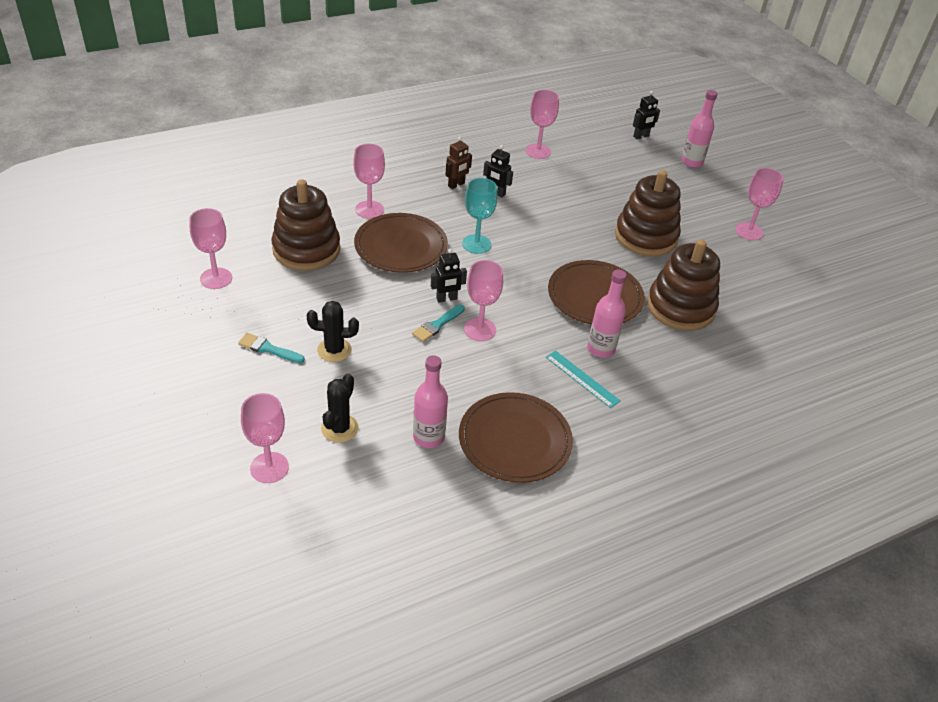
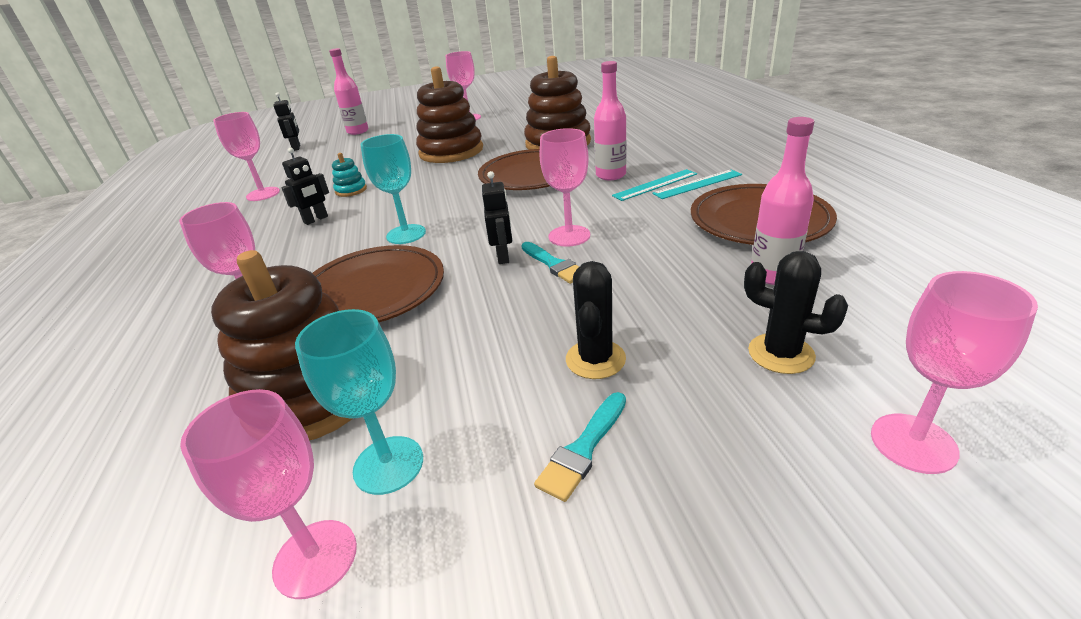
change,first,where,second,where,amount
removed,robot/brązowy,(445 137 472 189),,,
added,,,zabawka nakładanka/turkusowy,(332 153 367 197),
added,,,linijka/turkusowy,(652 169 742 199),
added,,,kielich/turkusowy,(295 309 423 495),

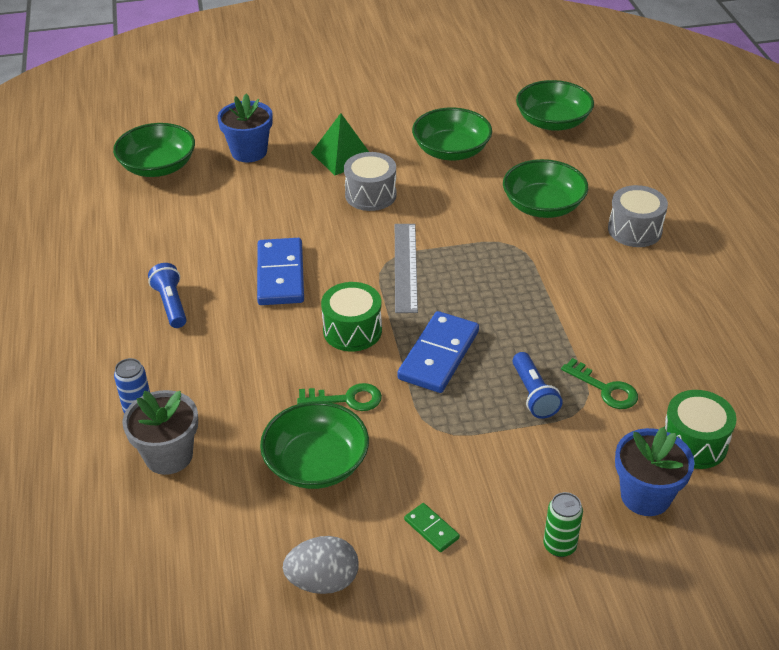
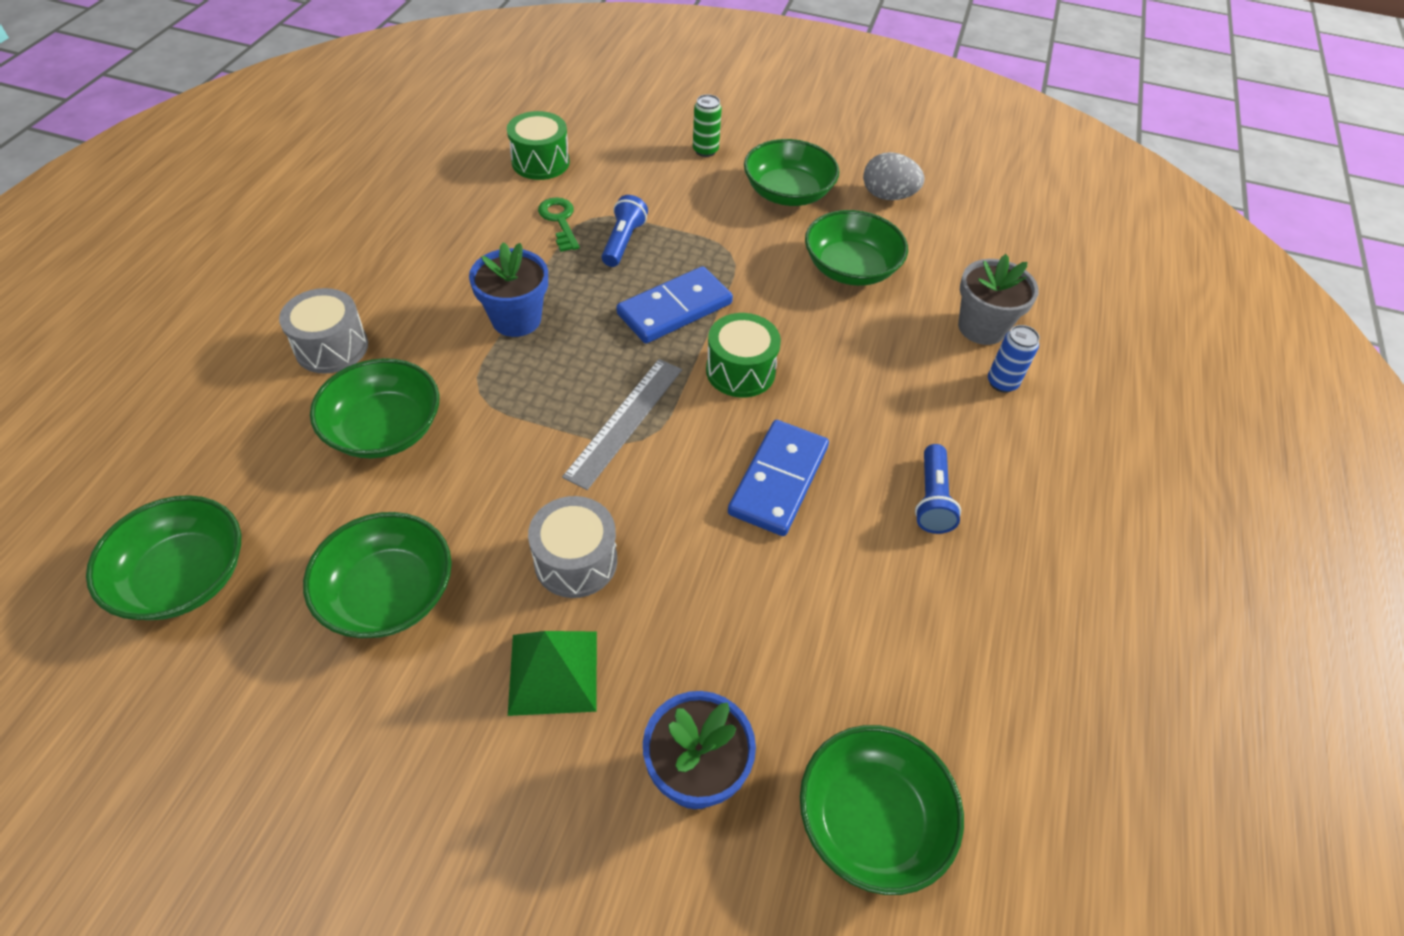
change,first,where,second,where,amount
removed,klucz/zielony,(297 383 382 411),,,
moved,doniczka/niebieski,(615 427 695 516),,(469 242 548 337),
replaced,kostka domina/zielony,(404 503 460 552),miska/zielony,(744 139 839 206),

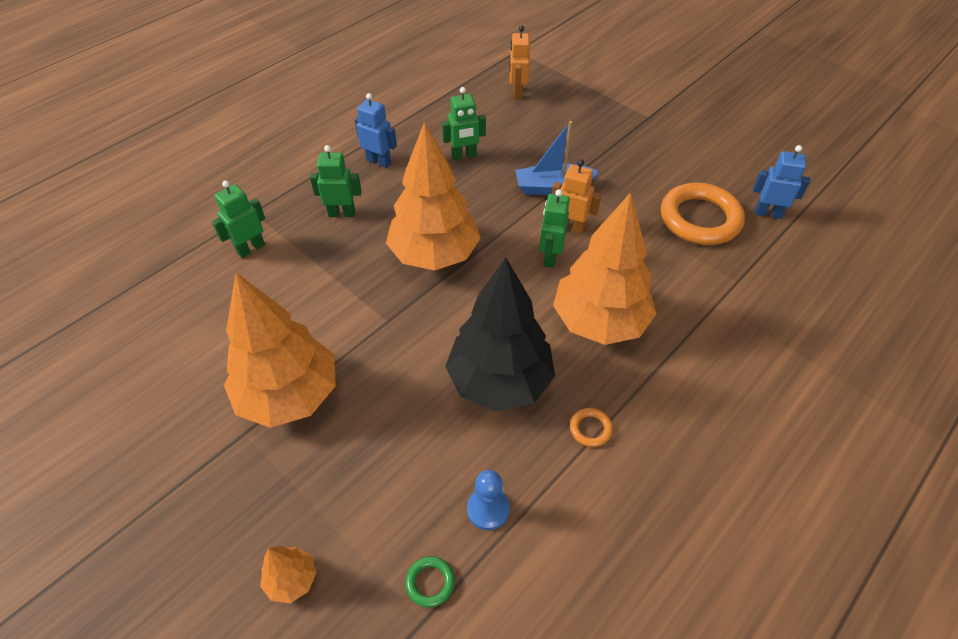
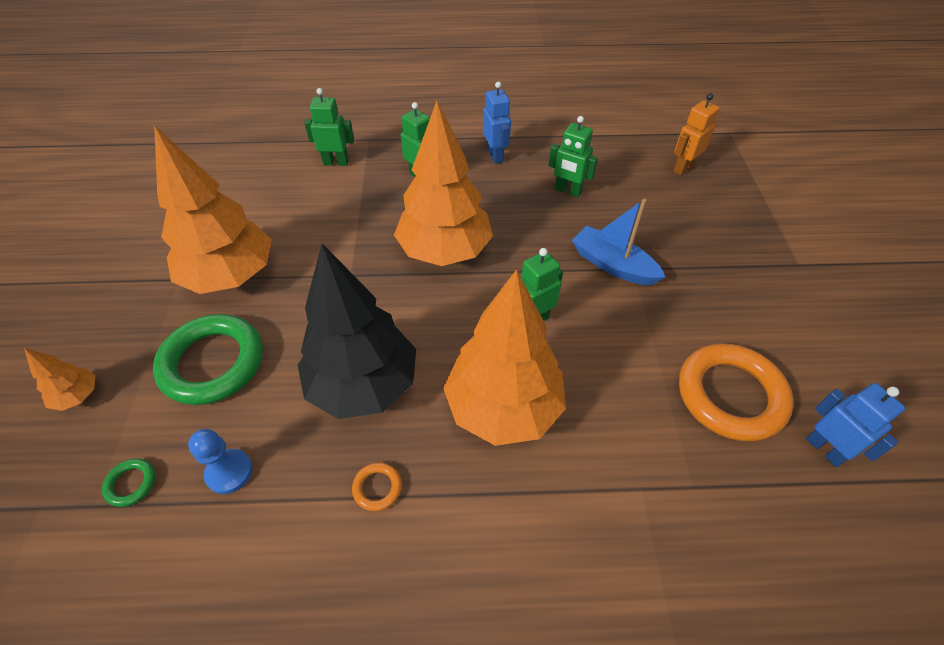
change,first,where,second,where,amount
removed,robot/pomarańczowy,(552 159 601 234),,,
added,,,pierścień/zielony,(153 314 263 405),

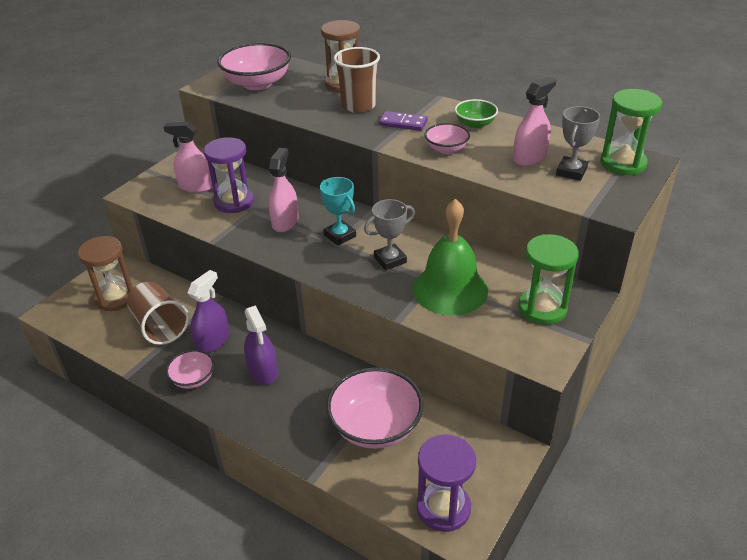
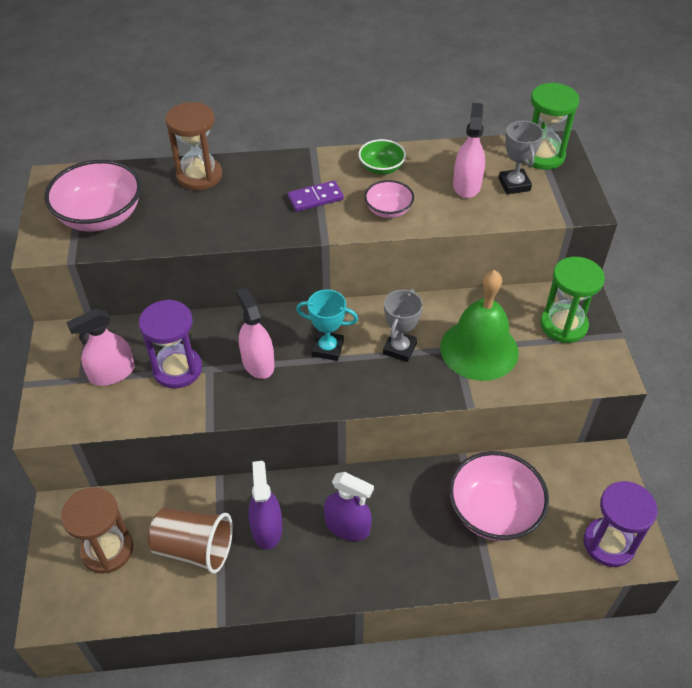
change,first,where,second,where,amount
removed,szklanka/brązowy,(334 47 380 113),,,
removed,miska/różowy,(166 350 214 389),,,

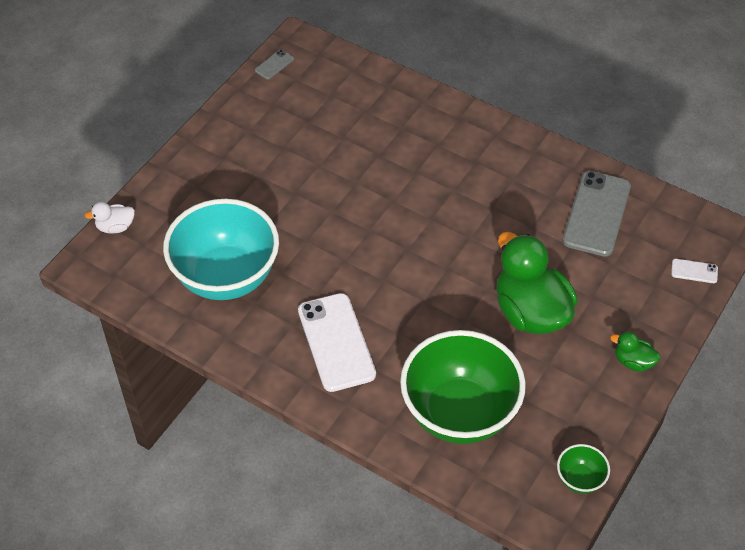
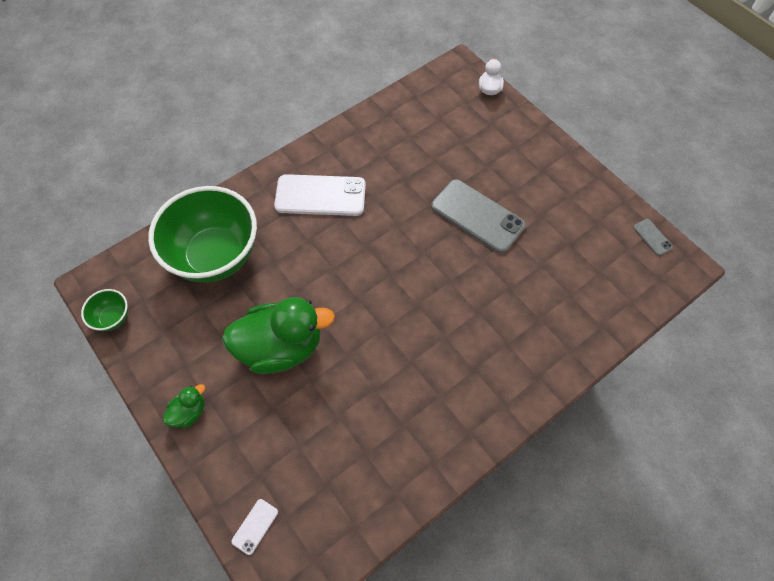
change,first,where,second,where,amount
moved,telefon/szary,(563 171 631 257),,(431 179 526 253),
removed,miska/turkusowy,(163 199 279 300),,,

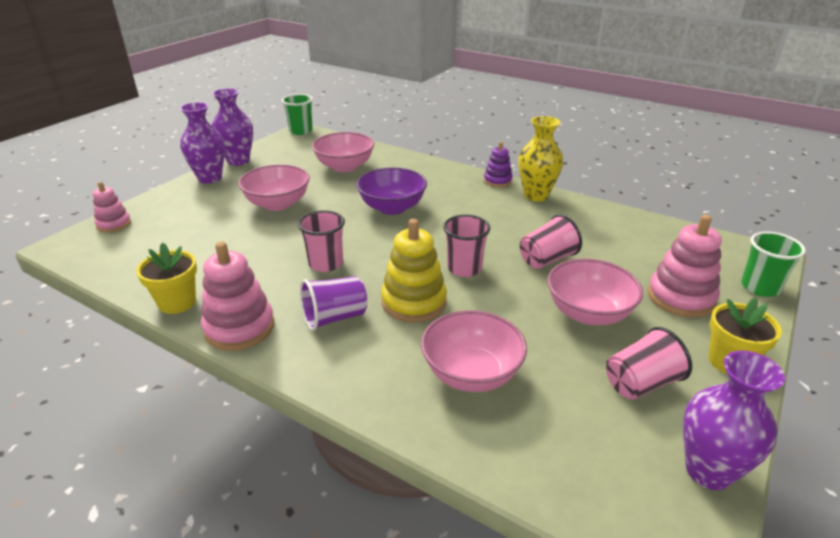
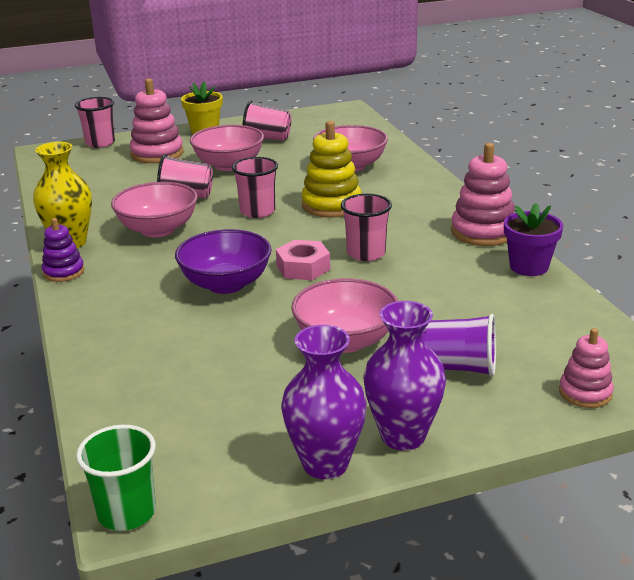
change,first,where,second,where,amount
moved,miska/różowy,(312 132 374 172),,(111 182 198 238),
recoloured,szklanka/zielony,(741 231 806 297),szklanka/różowy,(75 97 115 148),
recoloured,doniczka/żółty,(136 243 197 314),doniczka/fioletowy,(504 203 563 276),
moved,szklanka/fioletowy,(300 276 367 331),,(422 314 496 377),
removed,wazon/fioletowy,(683 350 785 490),,,
added,,,nakrętka/różowy,(276 240 330 280),

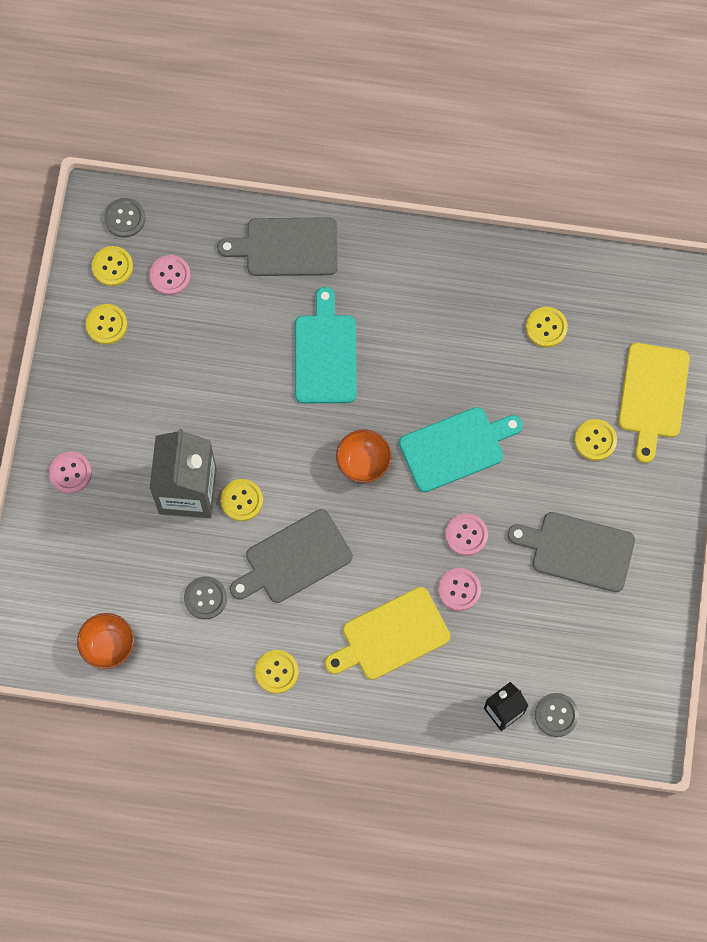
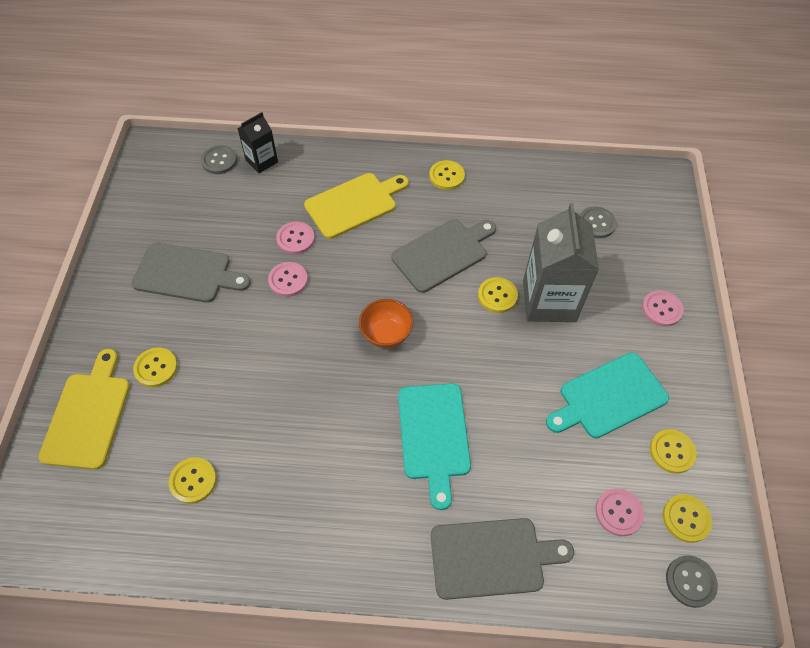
change,first,where,second,where,amount
moved,deska do krojenia/turkusowy,(399 407 523 492),,(546 352 669 438),
moved,guzik/szary,(184 576 227 619),,(580 206 616 238),
removed,miska/pomarańczowy,(77 613 134 669),,,

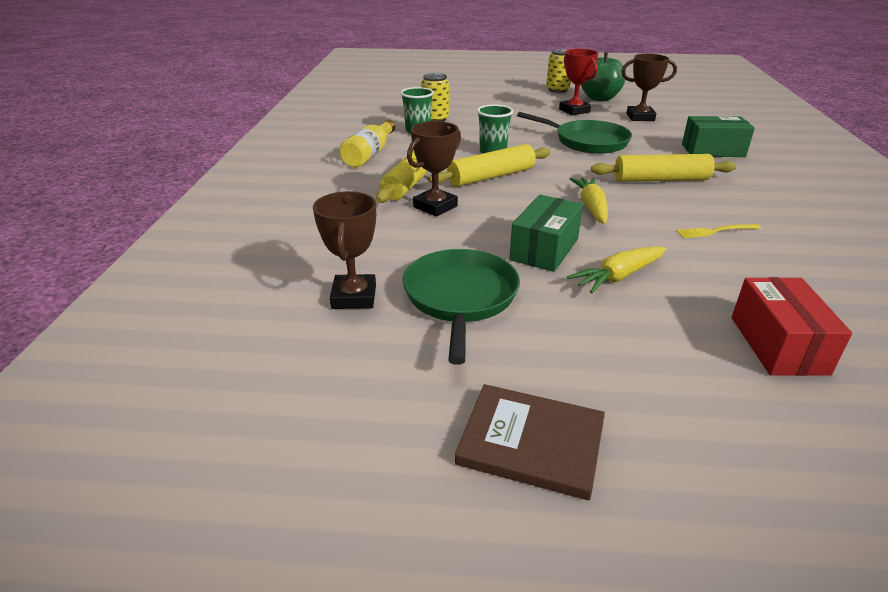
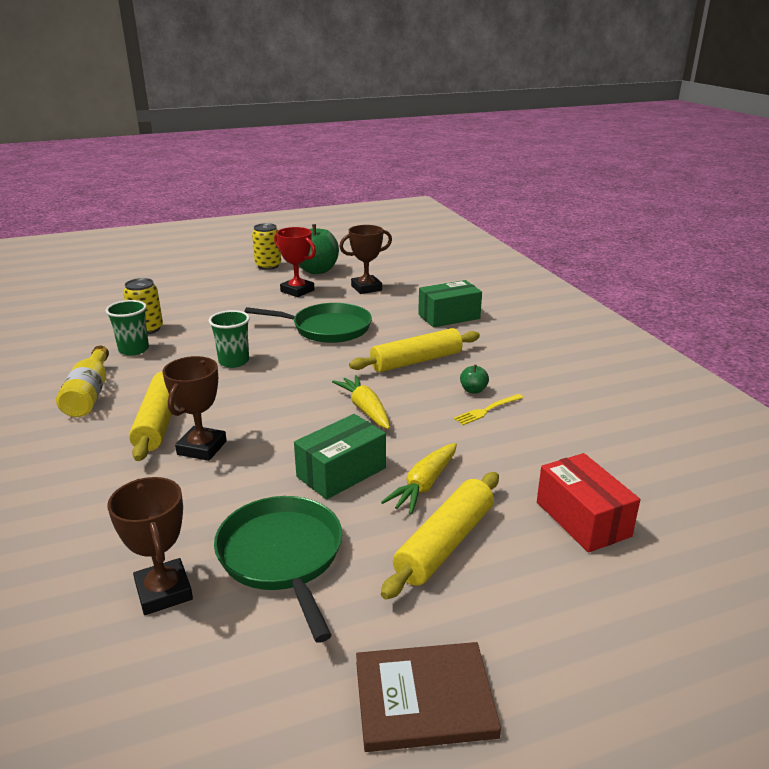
change,first,where,second,where,amount
moved,wałek do ciasta/żółty,(428 144 550 187),,(381 472 499 599),
turned,pudełko/zielony,(509 195 583 272),,(294 414 386 499),45 degrees clockwise
added,,,jabłko/zielony,(460 365 489 394),

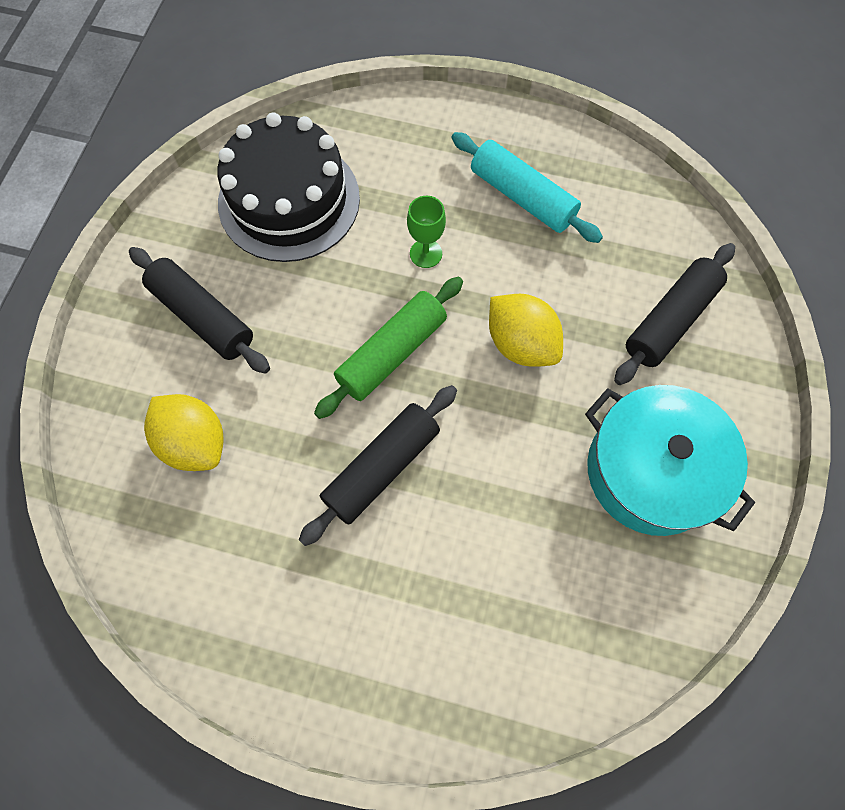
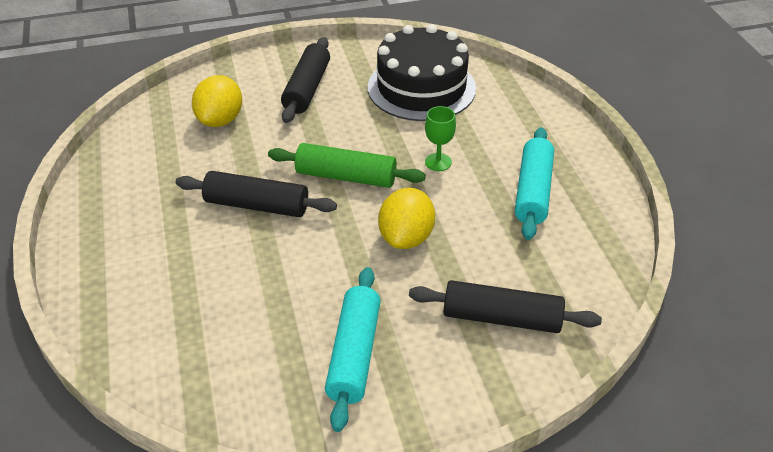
change,first,where,second,where,amount
replaced,garnek/turkusowy,(585 385 755 536),wałek do ciasta/turkusowy,(325 267 381 432),

